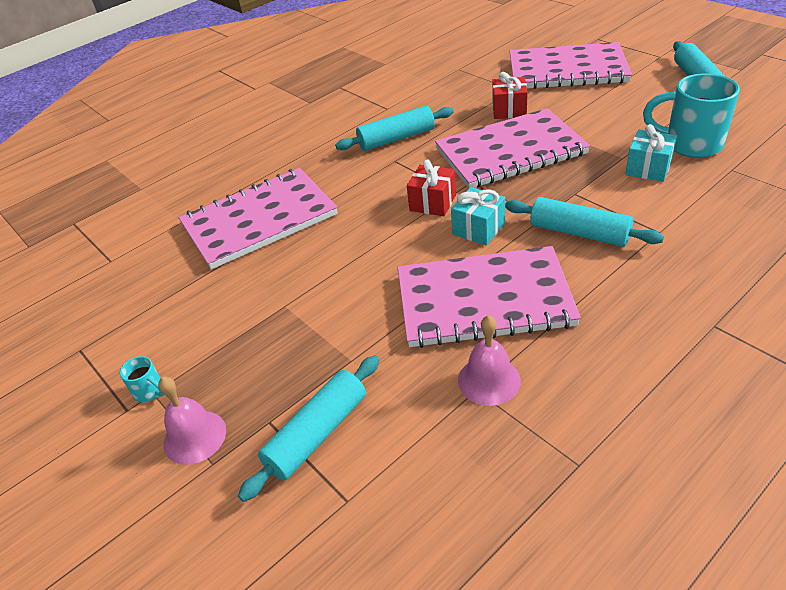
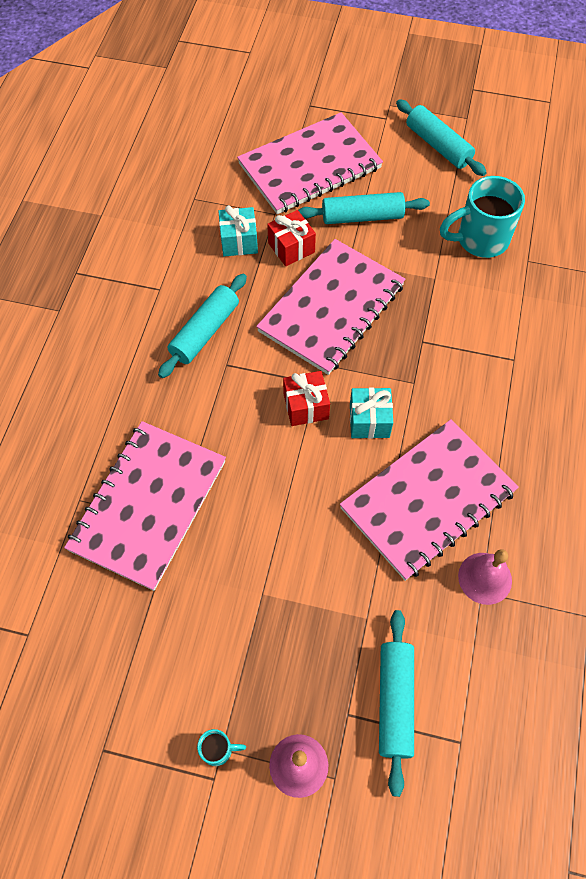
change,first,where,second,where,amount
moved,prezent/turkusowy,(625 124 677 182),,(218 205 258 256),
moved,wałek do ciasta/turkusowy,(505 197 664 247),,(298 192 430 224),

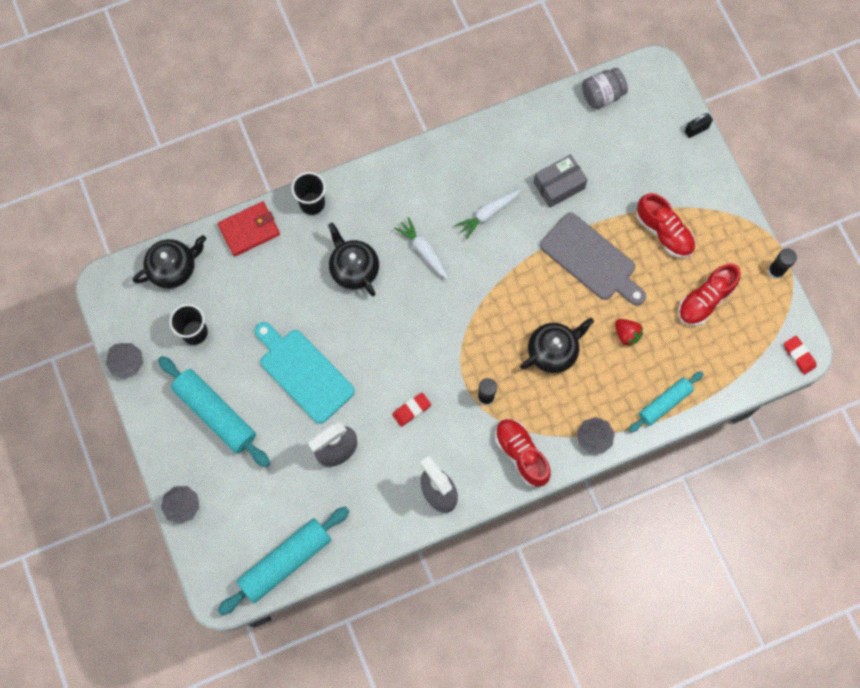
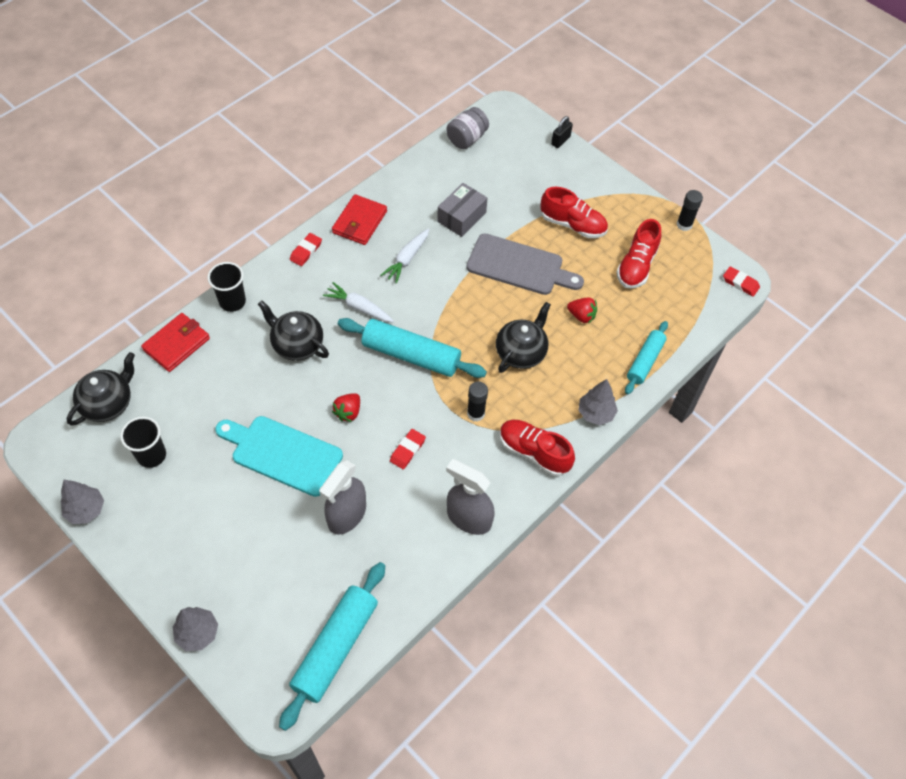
change,first,where,second,where,amount
moved,wałek do ciasta/turkusowy,(158 356 270 467),,(338 318 487 378),
added,,,portfel/czerwony,(332 194 387 245),
added,,,gumka do mazania/czerwony,(290 233 322 266),
added,,,truskawka/czerwony,(332 393 360 422),

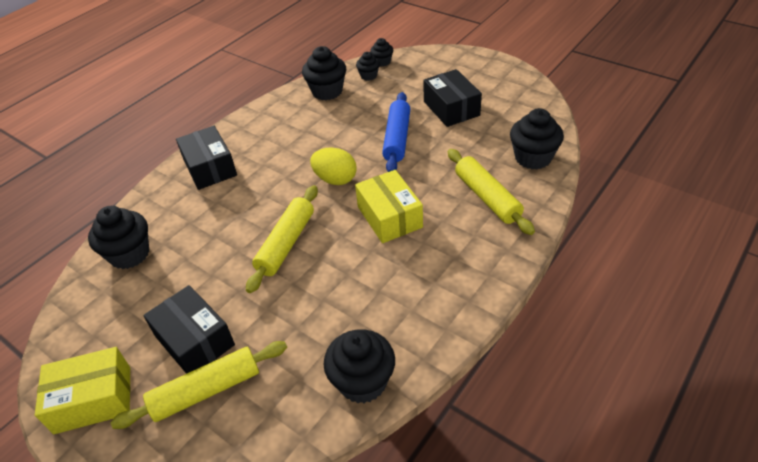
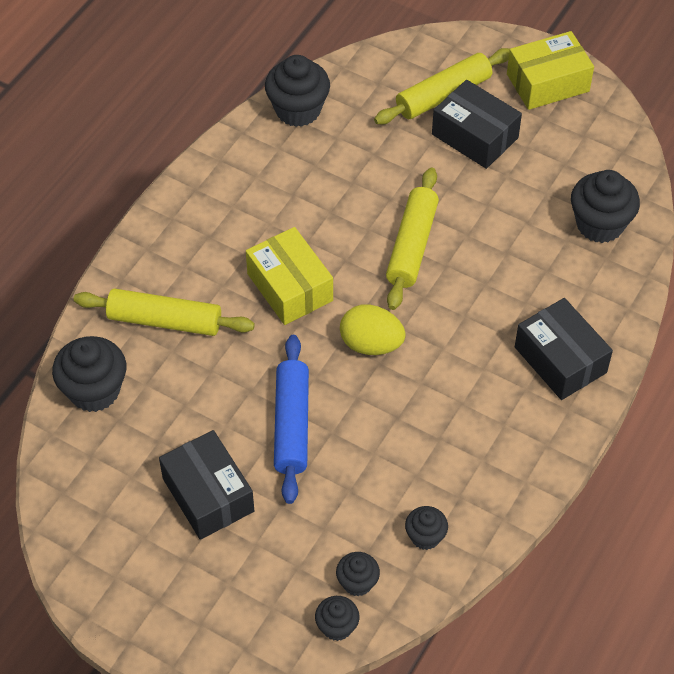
change,first,where,second,where,amount
resized,muffinka/czarny,(302 46 346 100),,(405 506 448 550),x0.55
turned,wałek do ciasta/żółty,(448 149 535 235),,(74 289 255 336),45 degrees counterclockwise

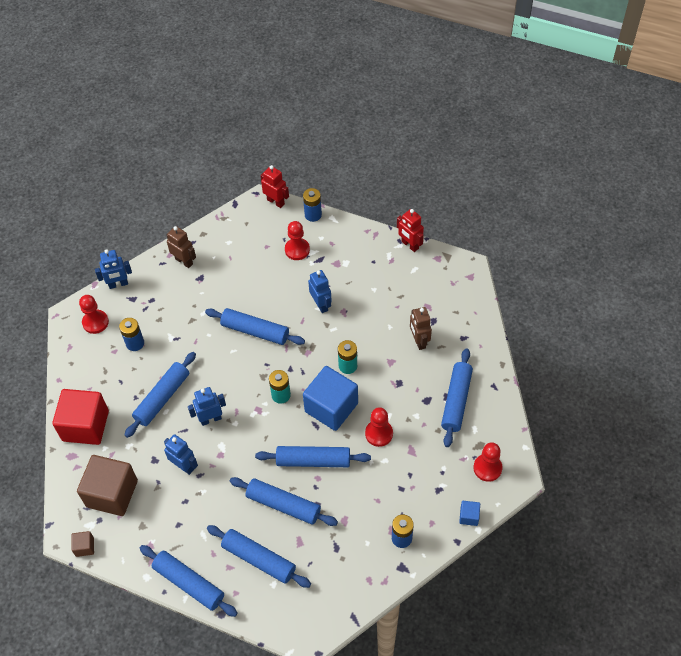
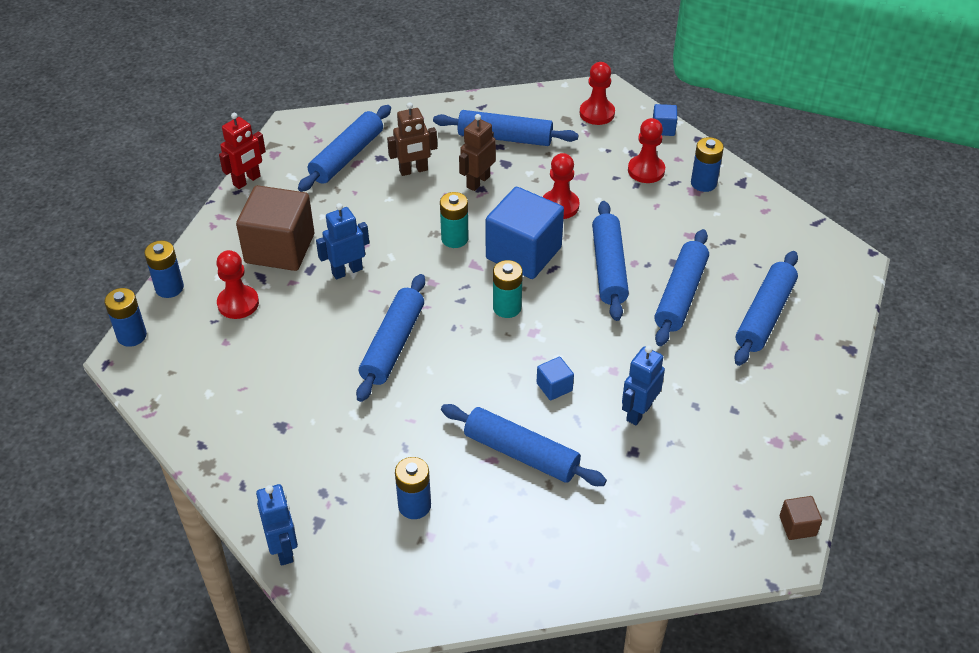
change,first,where,second,where,amount
replaced,robot/czerwony,(261 165 289 208),bateria/niebieski,(104 288 147 347),
moved,robot/brązowy,(167 226 196 268),,(459 114 496 191),
moved,pionek/czerwony,(79 295 109 334),,(628 118 665 183),
replaced,robot/niebieski,(188 387 226 426),sześcian/niebieski,(537 357 574 400),
removed,sześcian/czerwony,(52 389 109 445),,,
moved,sześcian/brązowy,(77 455 138 516),,(236 185 314 271),
moved,wałek do ciasta/niebieski,(139 545 238 617),,(298 105 391 192),

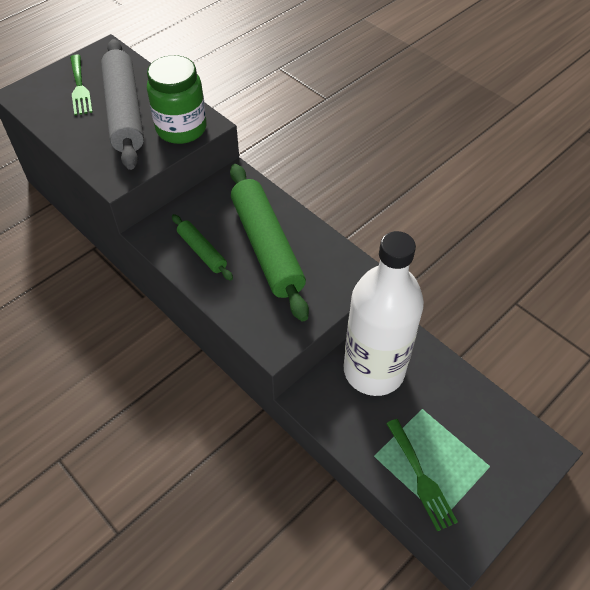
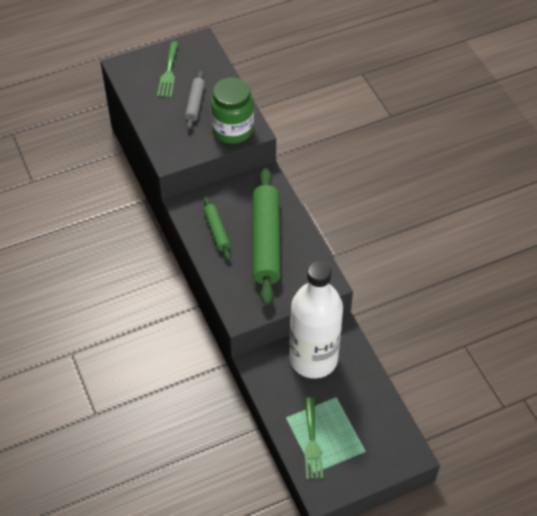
change,first,where,second,where,amount
resized,wałek do ciasta/szary,(101 39 144 170),,(185 71 205 129),x0.50

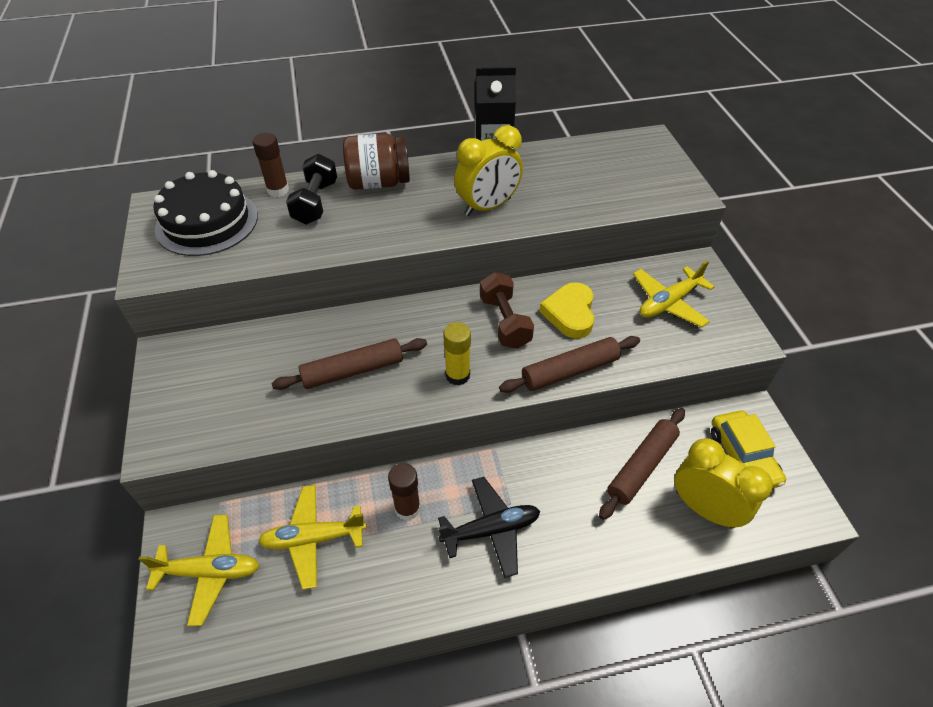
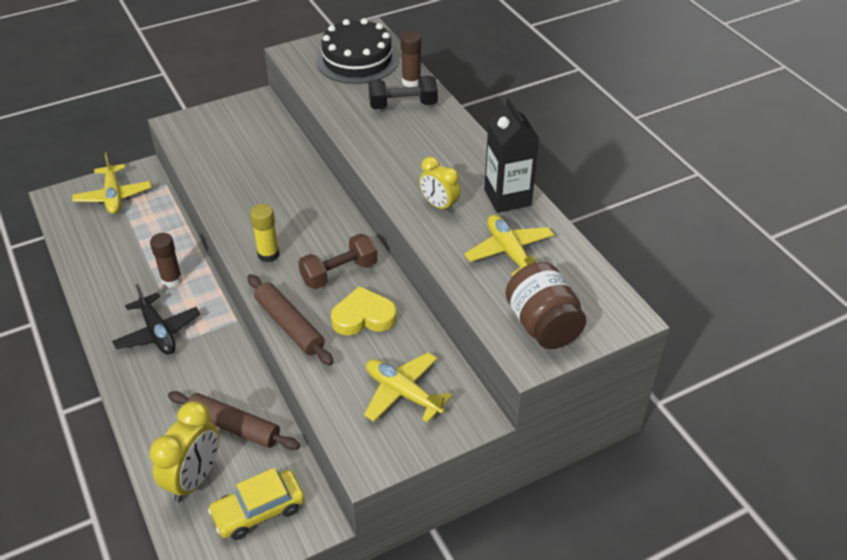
change,first,where,second,where,amount
resized,budzik/żółty,(454 125 523 216),,(419 157 460 213),x0.64
moved,słoik/brązowy,(343 134 410 190),,(505 262 586 349),
removed,wałek do ciasta/brązowy,(271 338 427 390),,,
moved,samolot/żółty,(258 485 366 590),,(464 215 554 276),

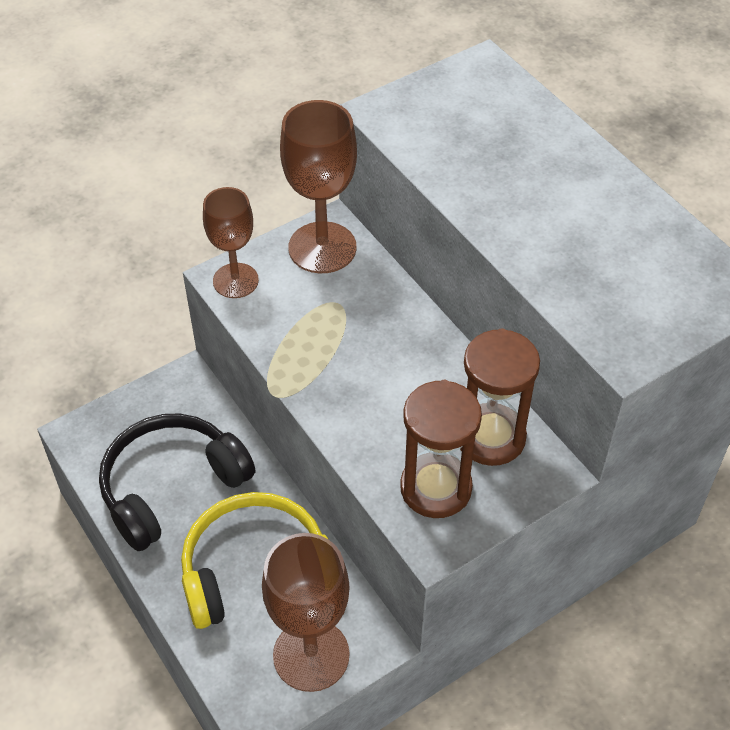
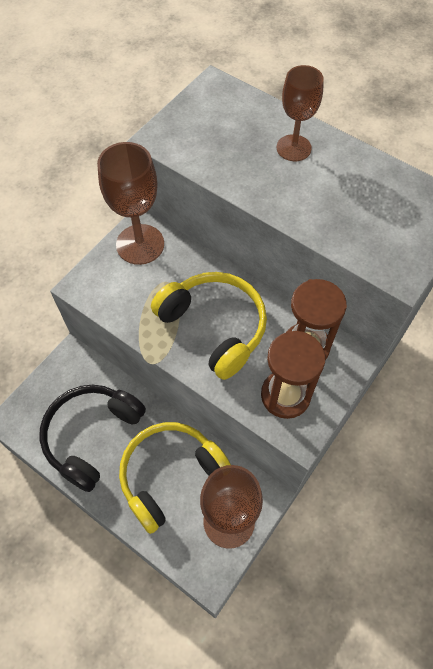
change,first,where,second,where,amount
moved,kielich/brązowy,(203 187 259 298),,(277 65 324 161),
added,,,słuchawki/żółty,(151 272 267 380),

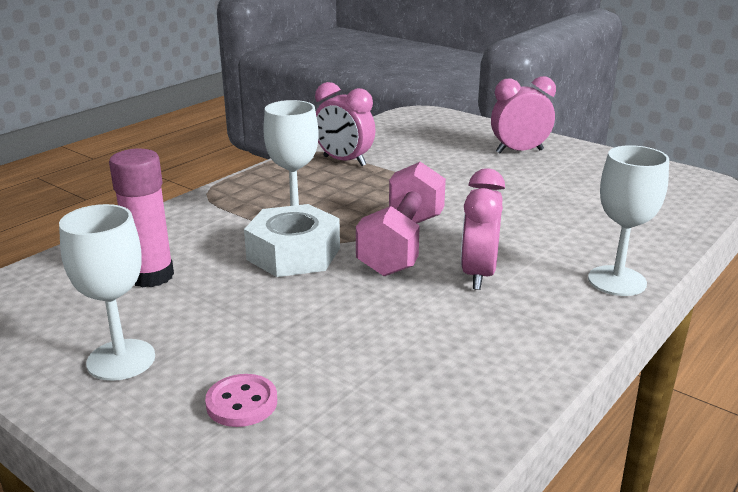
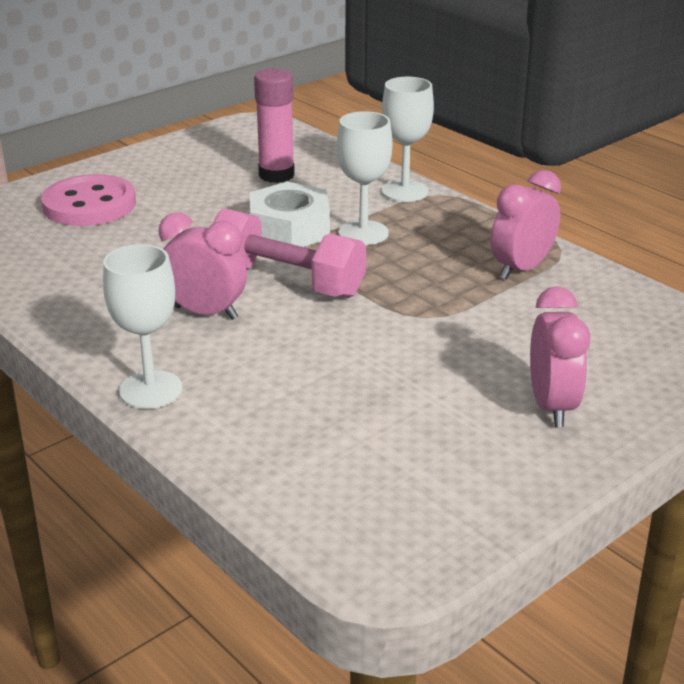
change,first,where,second,where,amount
moved,kielich/biały,(59 204 155 381),,(382 77 434 202),
resized,guzik/różowy,(205 374 277 427),,(41 174 136 226),x1.94

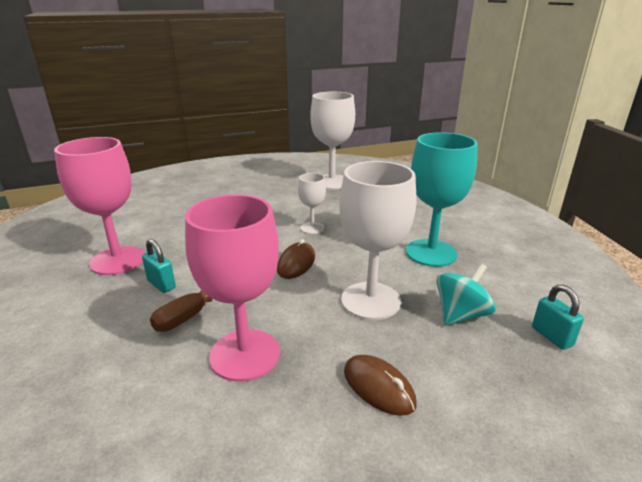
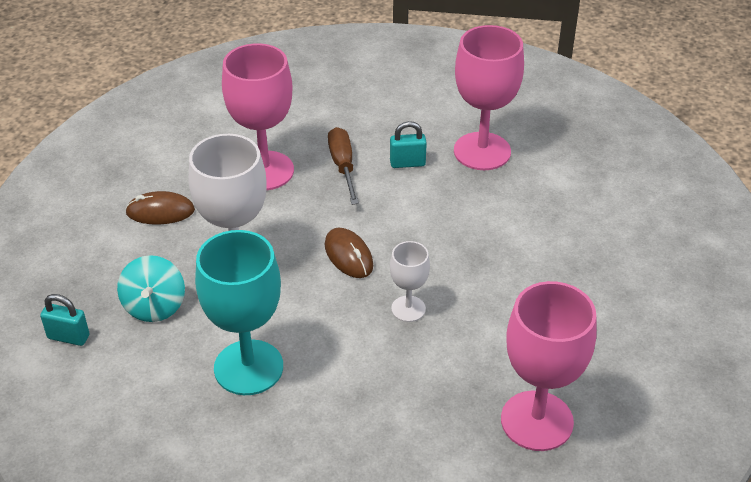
change,first,where,second,where,amount
recoloured,kielich/biały,(310 92 355 190),kielich/różowy,(501 281 597 451),

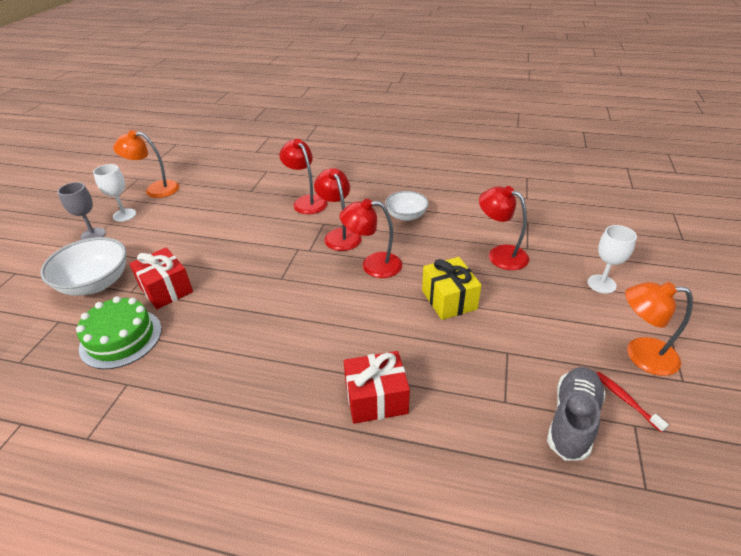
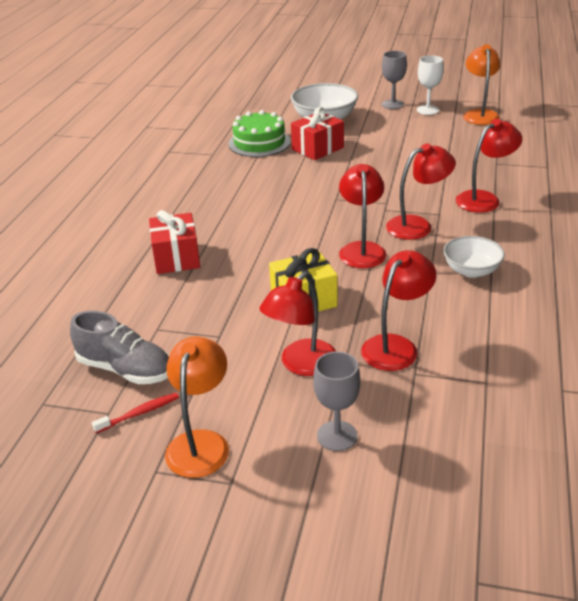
change,first,where,second,where,amount
recoloured,kielich/biały,(587 225 637 294),kielich/szary,(313 352 361 451),
added,,,lampka/czerwony,(259 272 336 376),

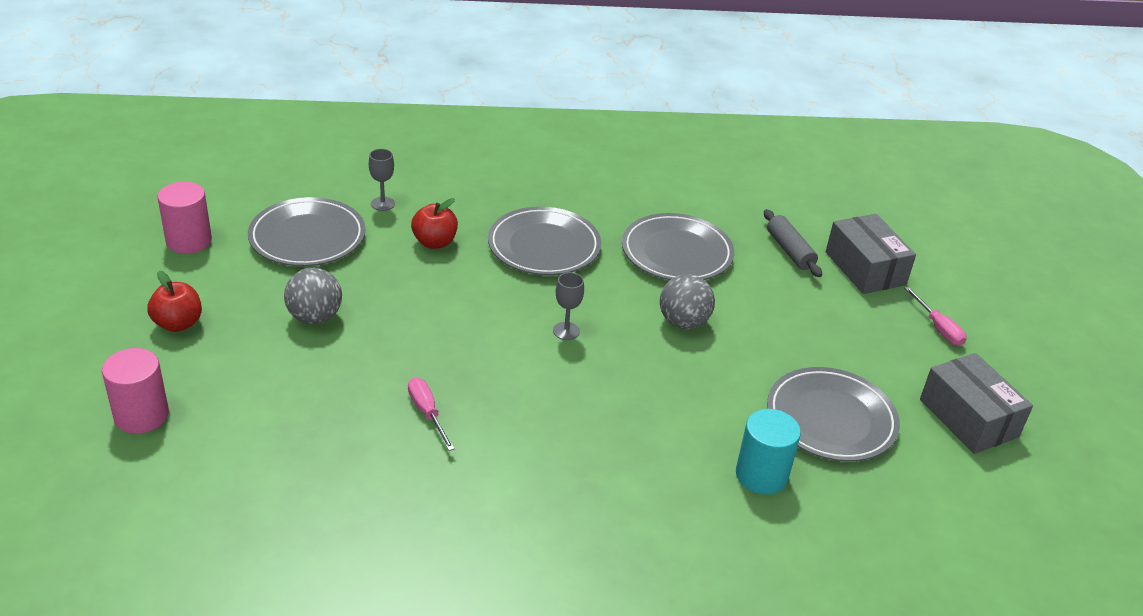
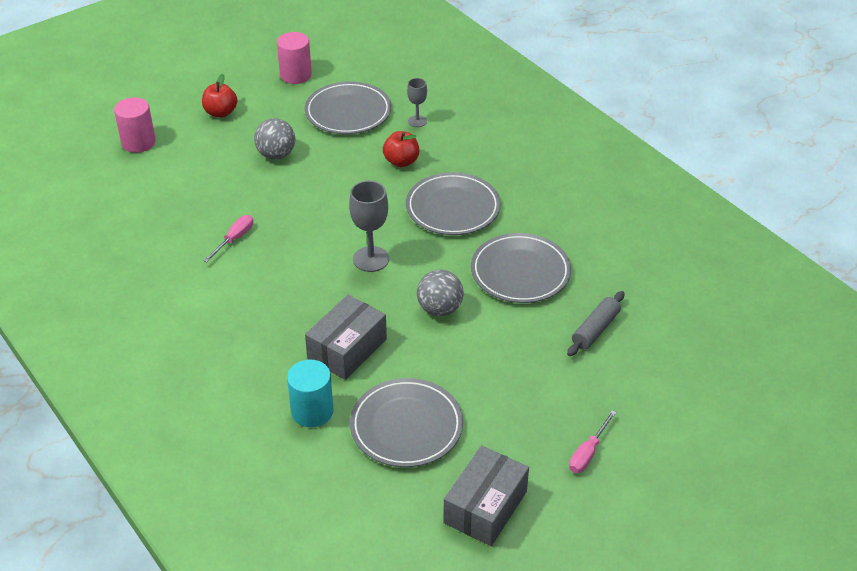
change,first,where,second,where,amount
moved,pudełko/szary,(826 214 916 294),,(305 295 387 380),
resized,kielich/szary,(553 272 584 340),,(349 181 389 272),x1.68

